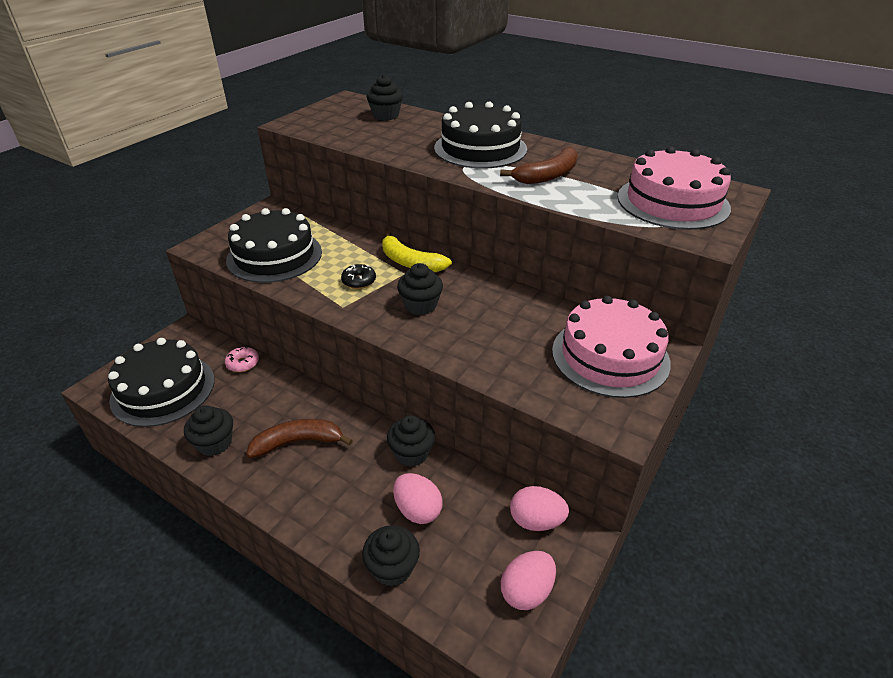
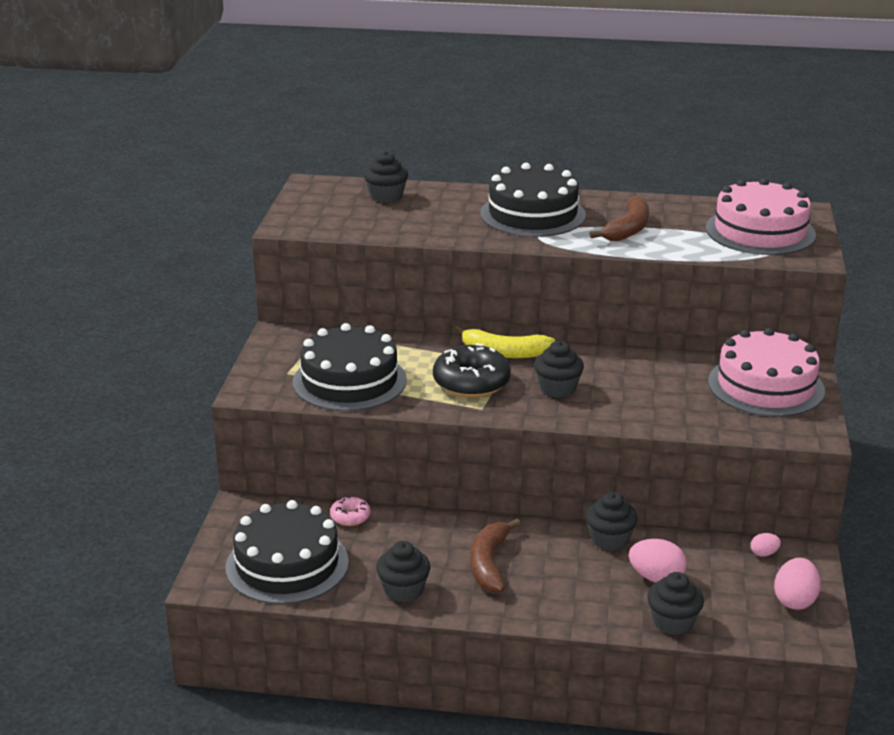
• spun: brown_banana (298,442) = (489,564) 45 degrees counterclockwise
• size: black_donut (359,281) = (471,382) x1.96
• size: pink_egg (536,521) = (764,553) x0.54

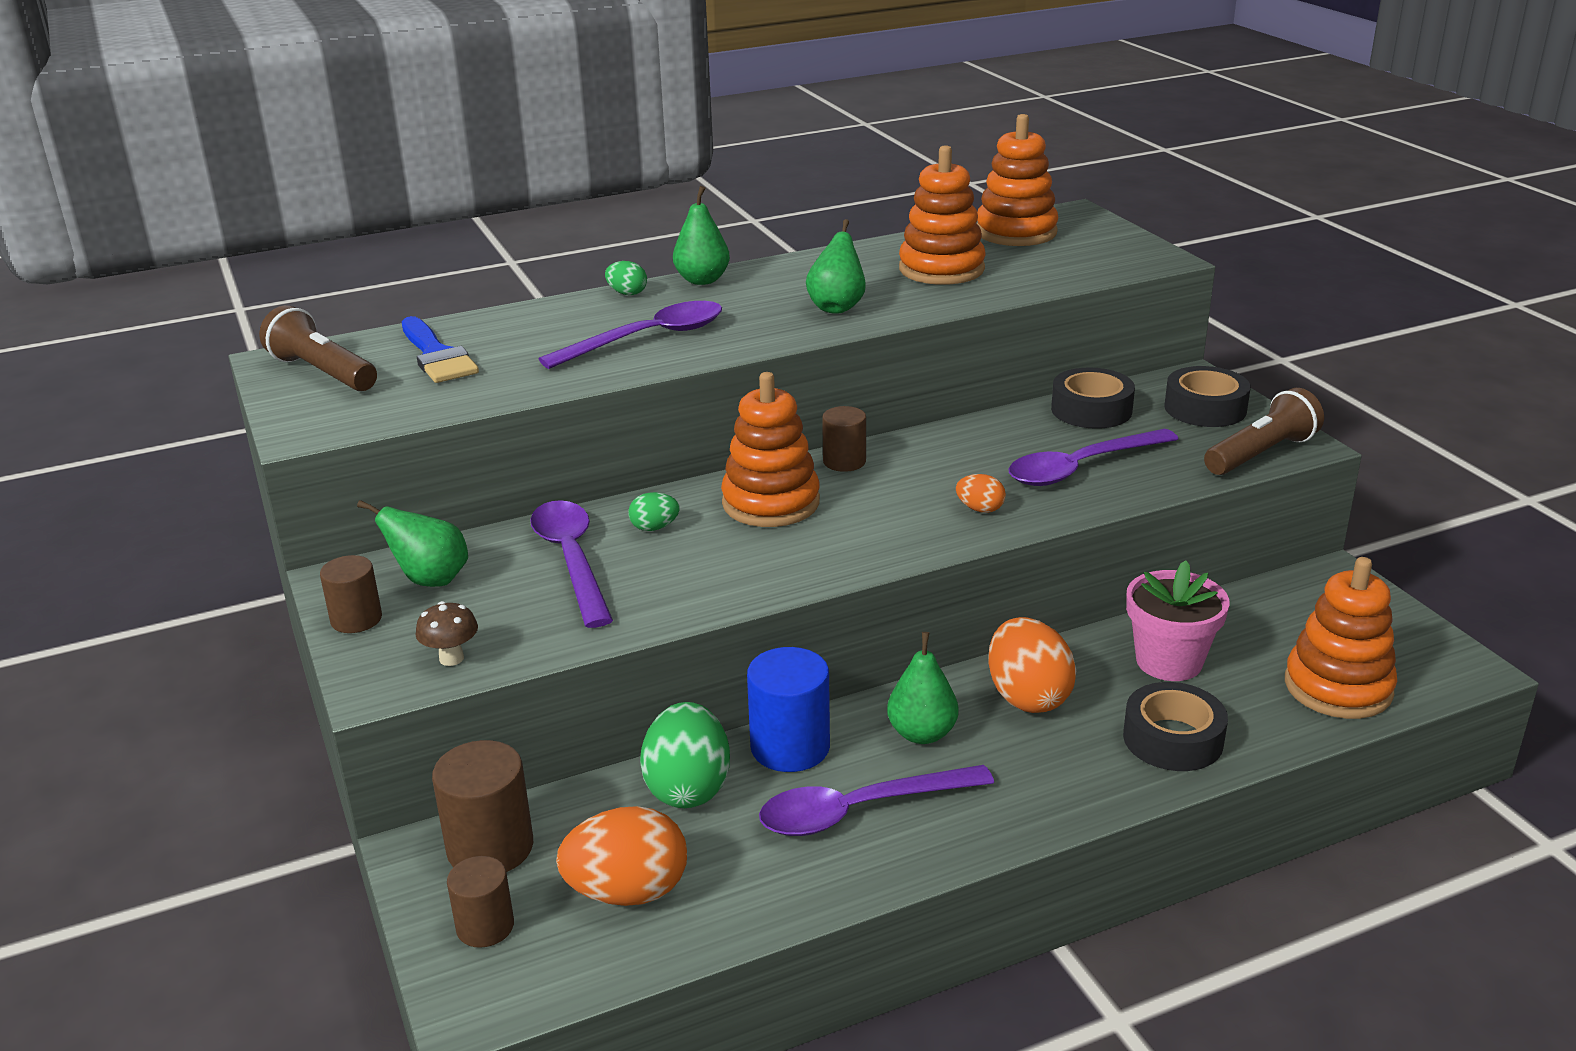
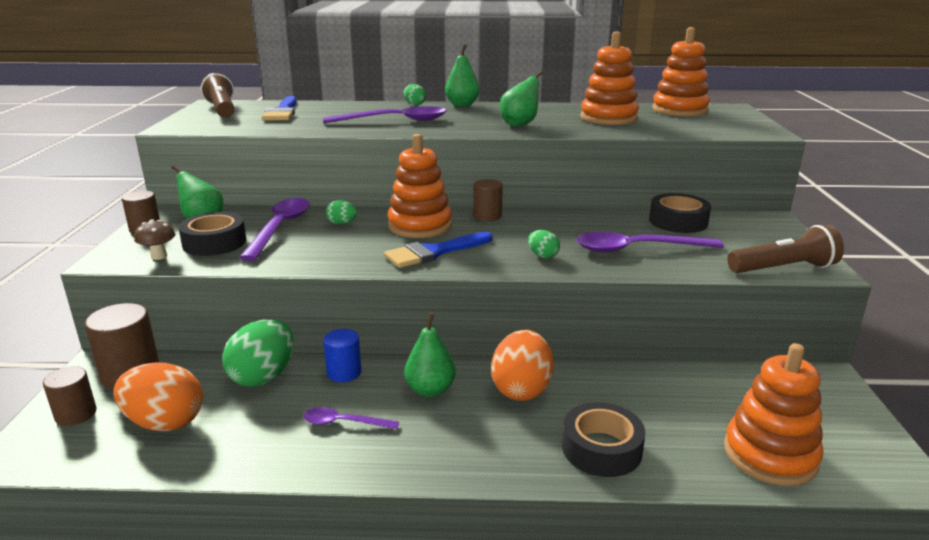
• missing: pink_flower_pot (1169,661)
• appeared: blue_brush (434,252)
• relocated: black_tape (1205,408) to (214,243)
• colour: orange_egg (980,509) to green_egg (543,256)
• size: blue_cylinder (790,747) = (344,372) x0.63
• size: purple_spoon (859,810) = (343,423) x0.54

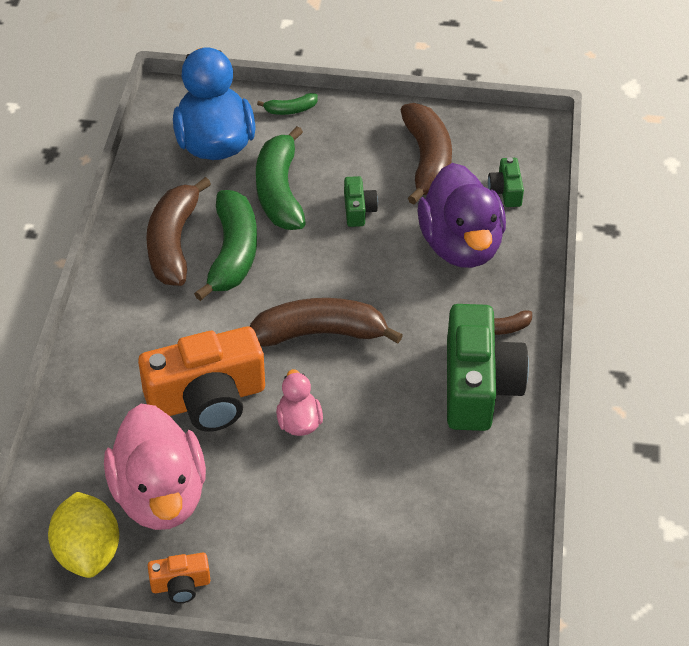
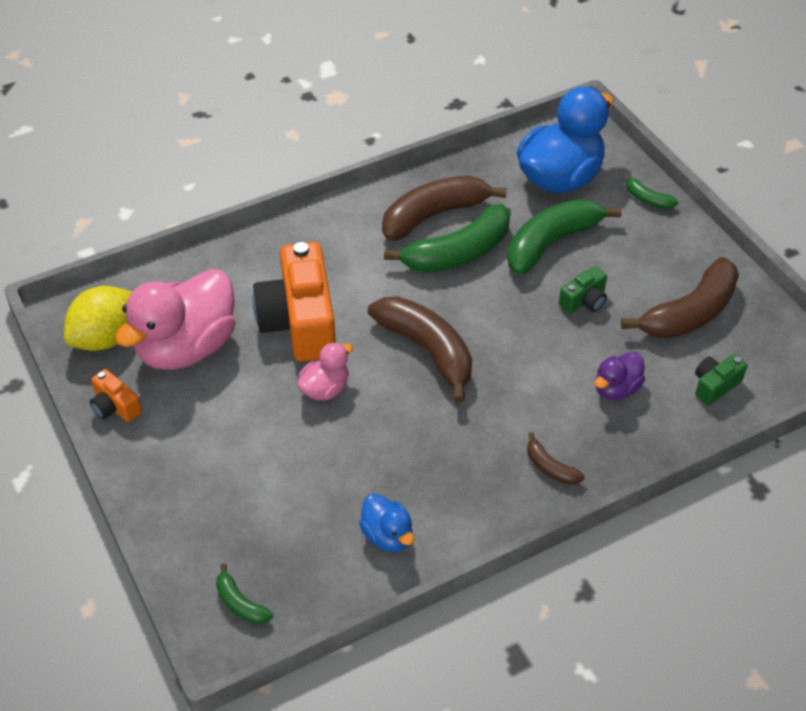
• missing: green_camera (478,386)
• appeared: green_banana (240,603)
• appeared: blue_duck (388,536)
• spun: orange_camera (207,399) = (300,322) 45 degrees clockwise
• size: purple_duck (460,246) = (616,389) x0.48

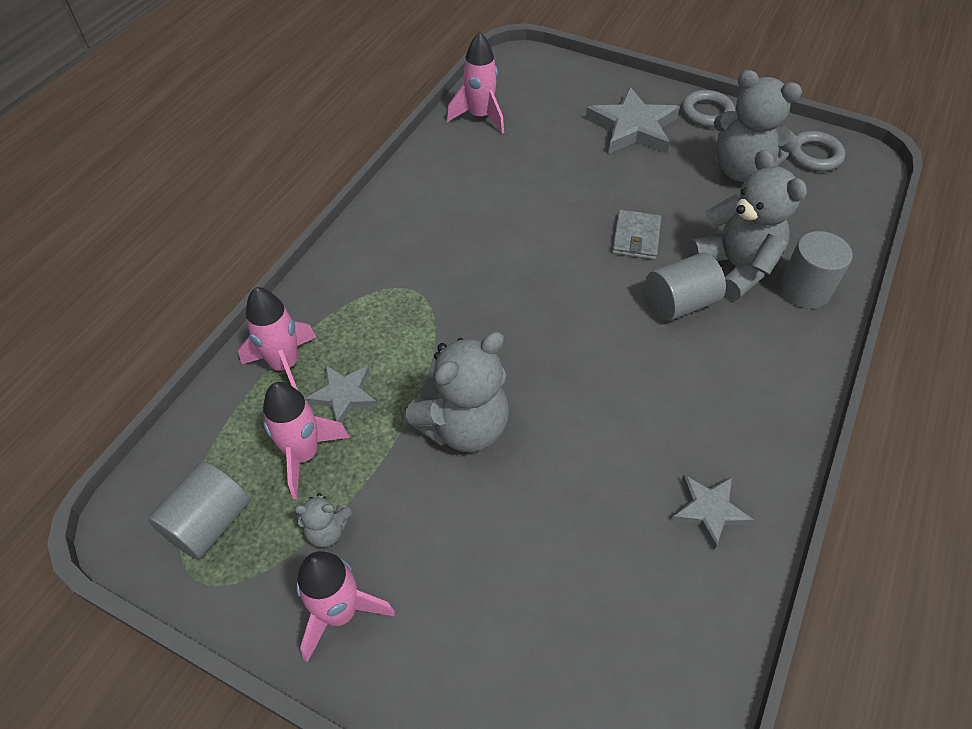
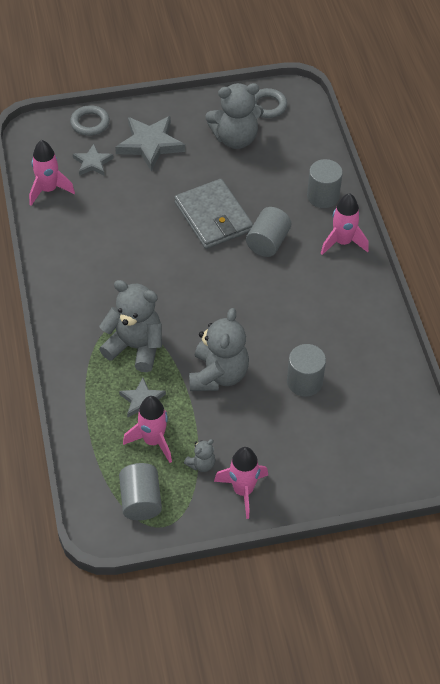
• appeared: grey_cylinder (304,382)
• relocated: pink_rocket (285,365) to (342,242)
• relocated: grey_star (708,510) to (92,163)
• relocated: grey_ring (706,113) to (90,123)
• relocated: grey_teddy_bear (735,267) to (135,347)
• size: grey_wallet (636,237) = (213,217) x1.81

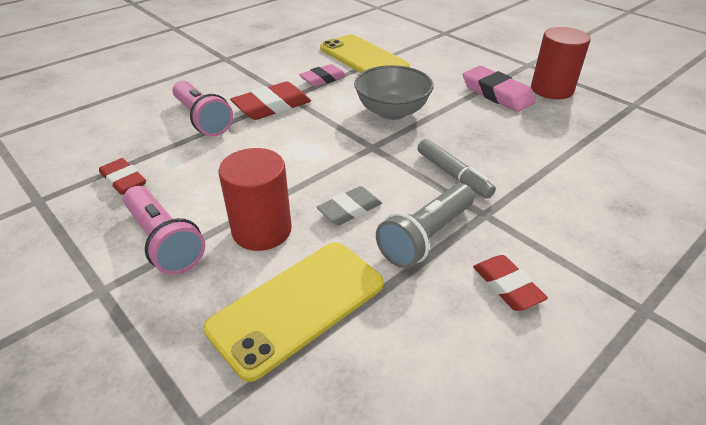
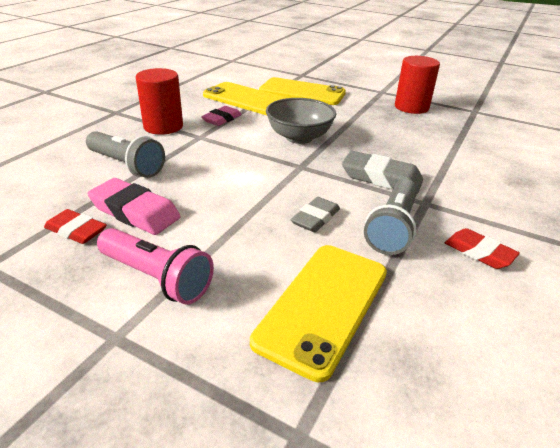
• missing: red_eraser (272,106)
• appeared: yellow_phone (302,92)
• relocated: red_cylinder (262,230) to (163,126)
• relocated: pink_eraser (497,94) to (135,212)
• exchanged: grey_marker (453,174) to grey_eraser (381,178)
• colour: pink_flashlight (202,119) to grey_flashlight (127,165)

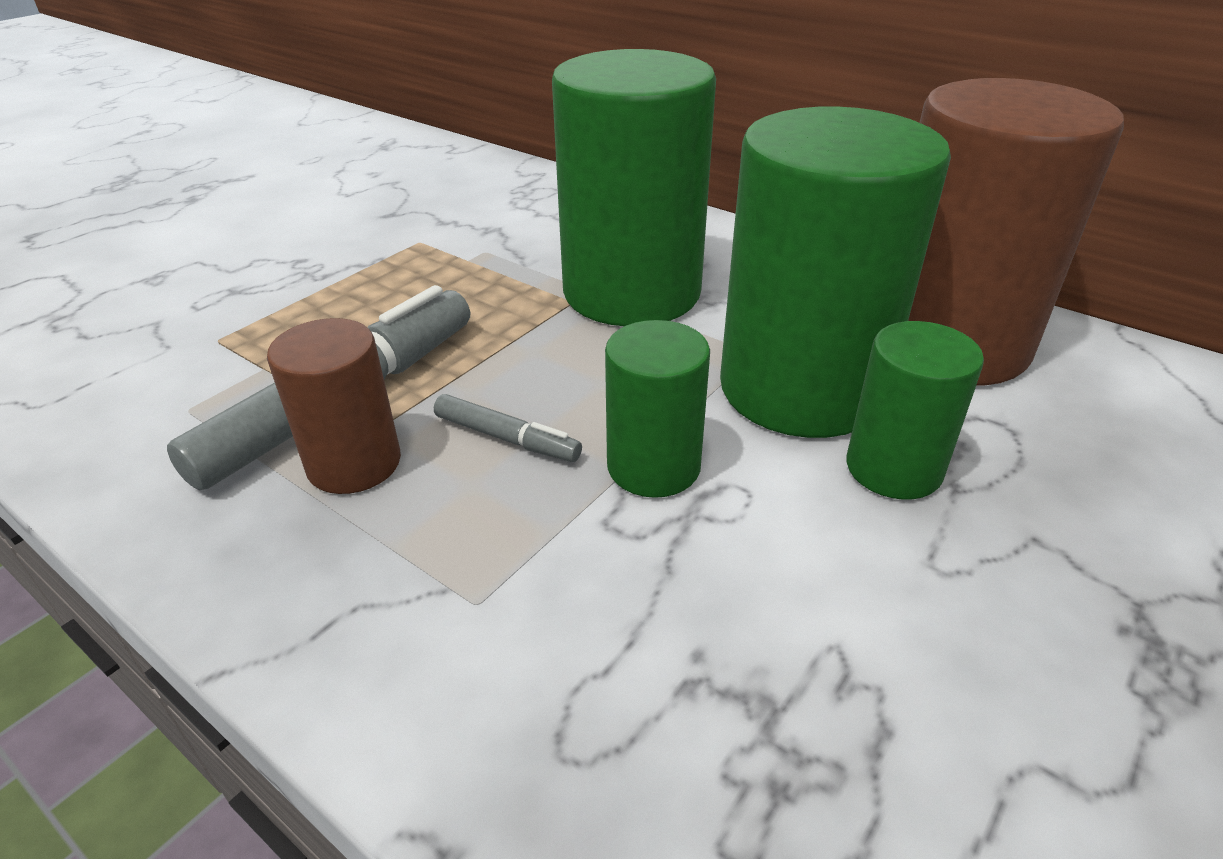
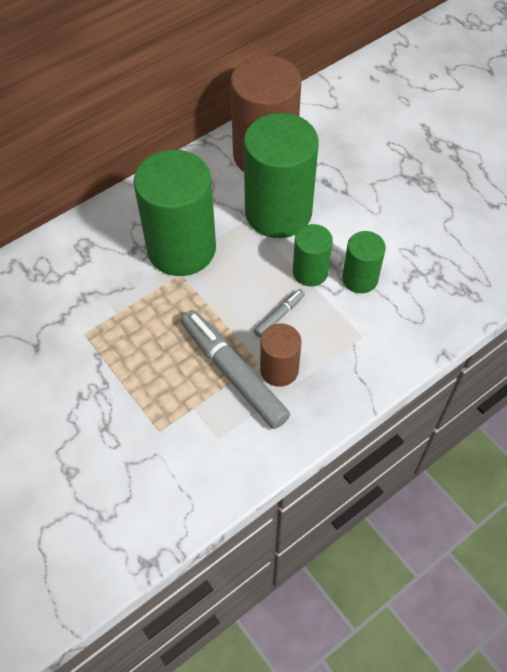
• relocated: green_cylinder (893,468) to (360,279)

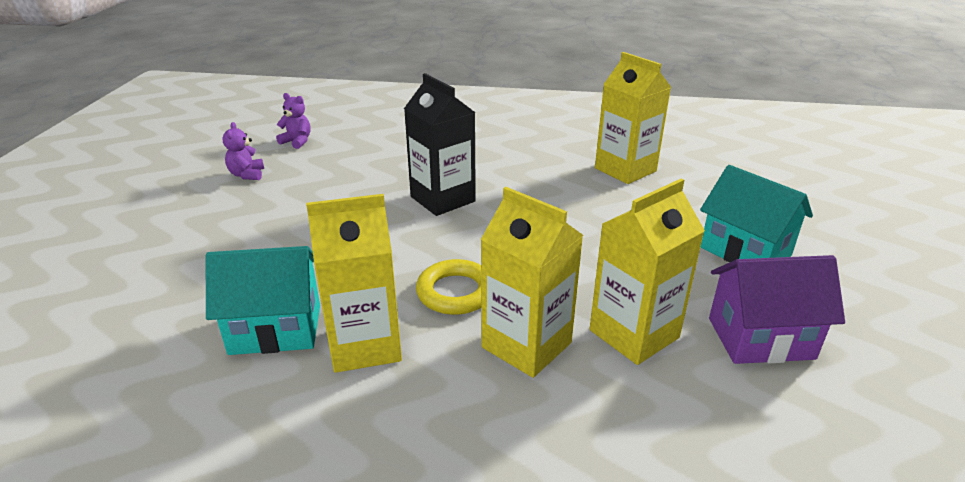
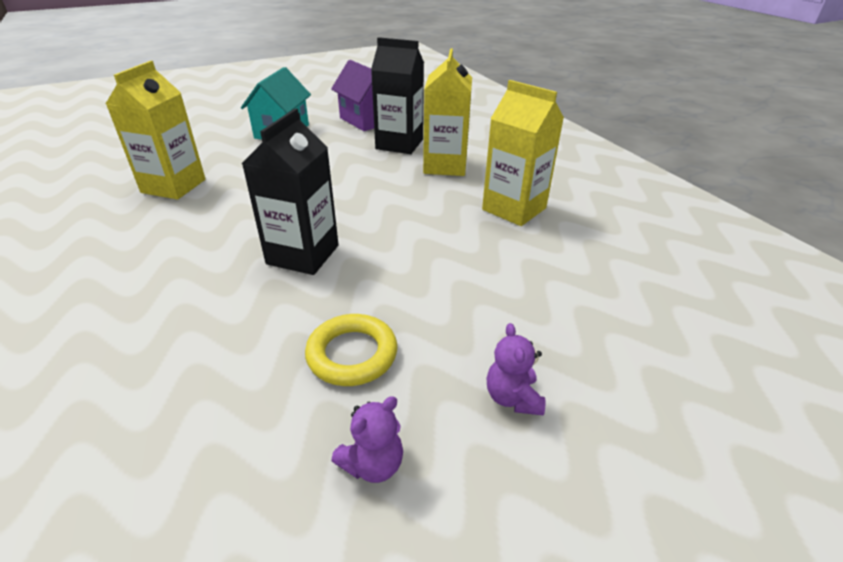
• missing: turquoise_house (276,329)
• relocated: purple_teddy_bear (297,141) to (512,398)
• relocated: yellow_ring (455,292) to (352,354)
• colour: yellow_carton (634,334) to black_carton (399,144)

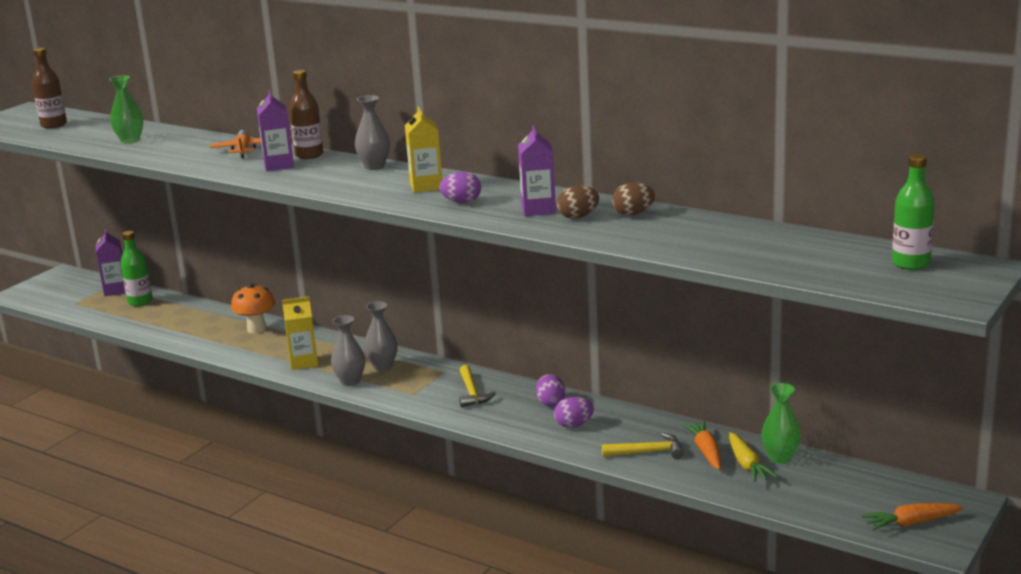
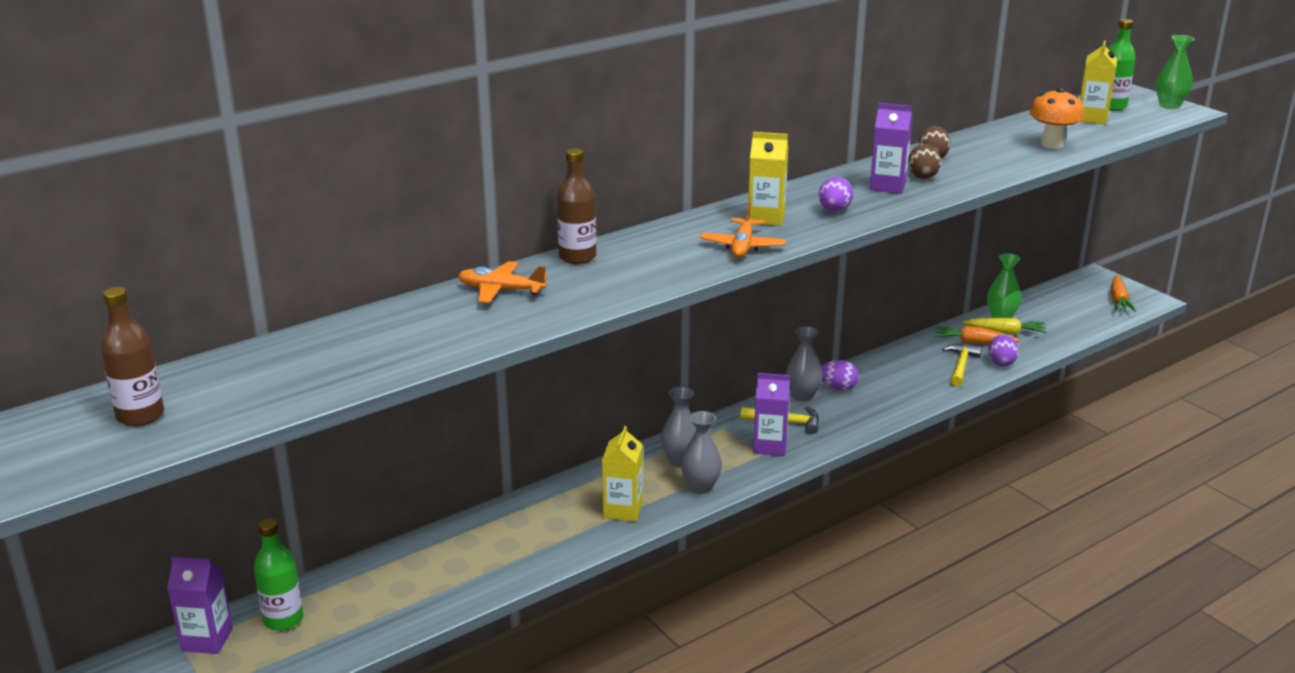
• appeared: orange_plane (742,246)
• appeared: yellow_carton (1092,118)
• relocated: green_vase (130,141) to (1169,106)
• relocated: orange_mushroom (256,329) to (1052,144)
• relocated: purple_carton (279,165) to (770,446)
• relocated: grey_vase (374,166) to (802,396)
• relocated: purple_egg (574,425) to (1001,362)

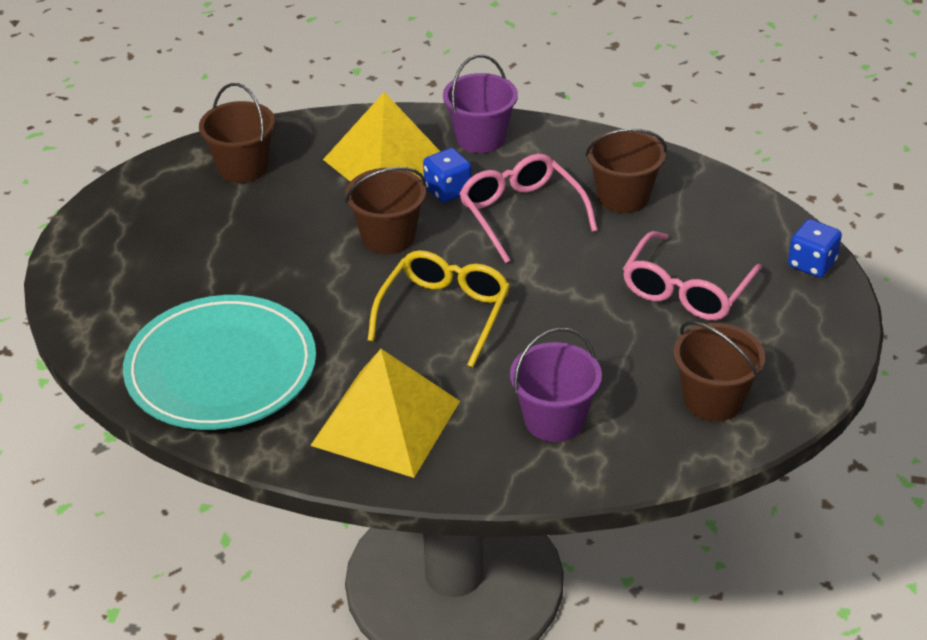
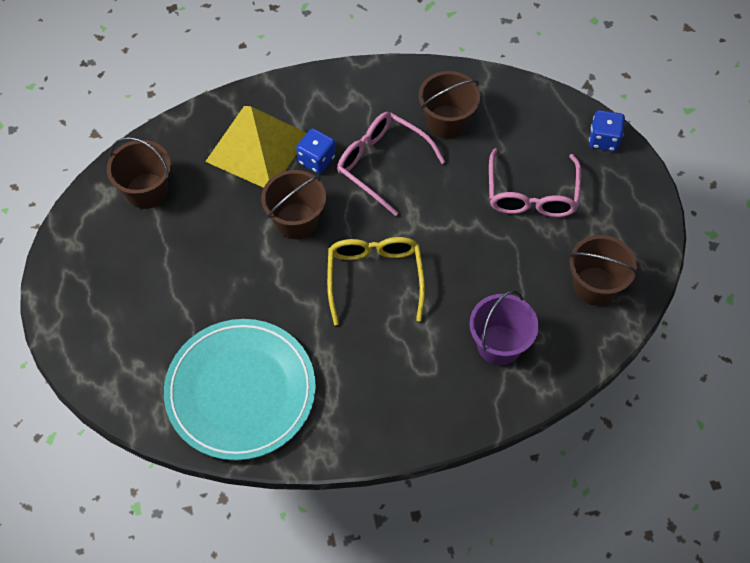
• missing: yellow_pyramid (386,423)
• missing: purple_bucket (480,138)

